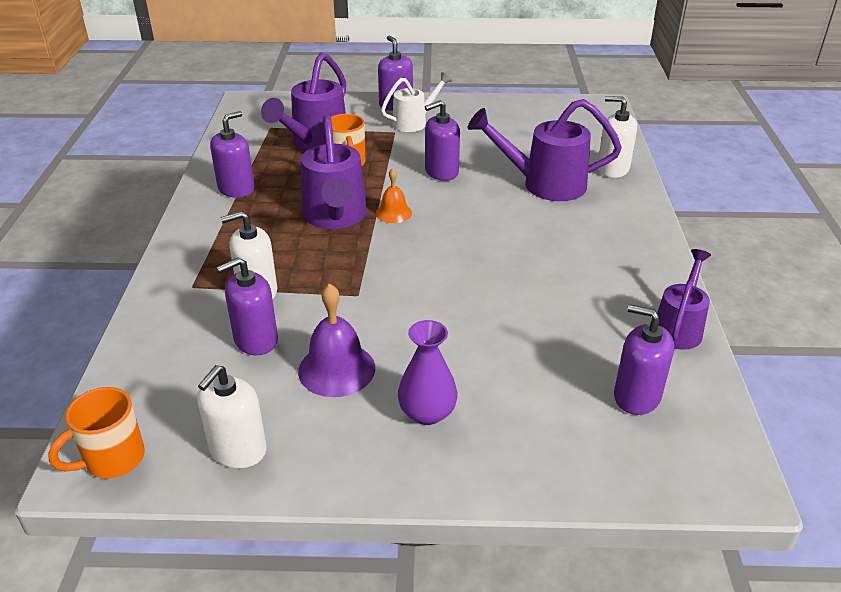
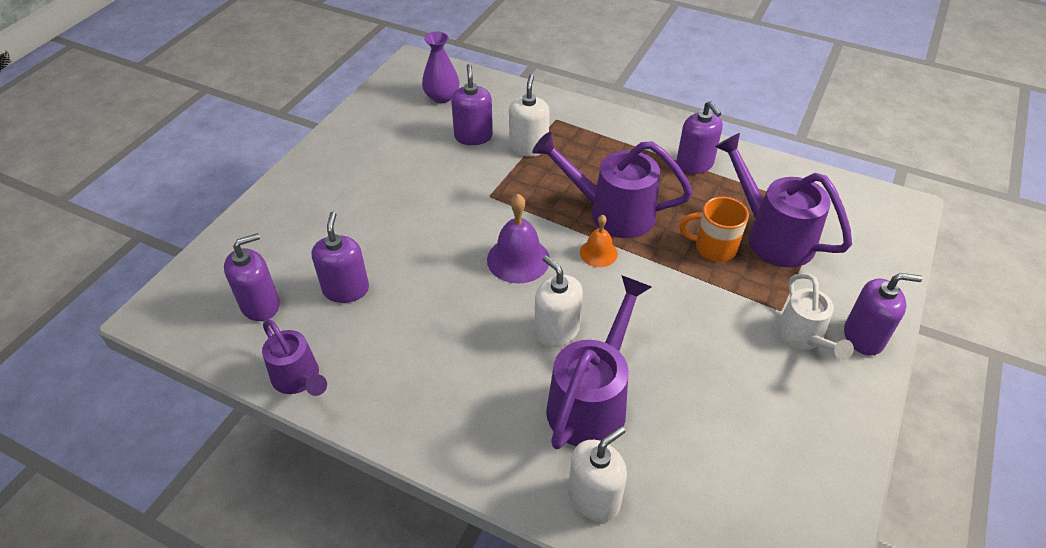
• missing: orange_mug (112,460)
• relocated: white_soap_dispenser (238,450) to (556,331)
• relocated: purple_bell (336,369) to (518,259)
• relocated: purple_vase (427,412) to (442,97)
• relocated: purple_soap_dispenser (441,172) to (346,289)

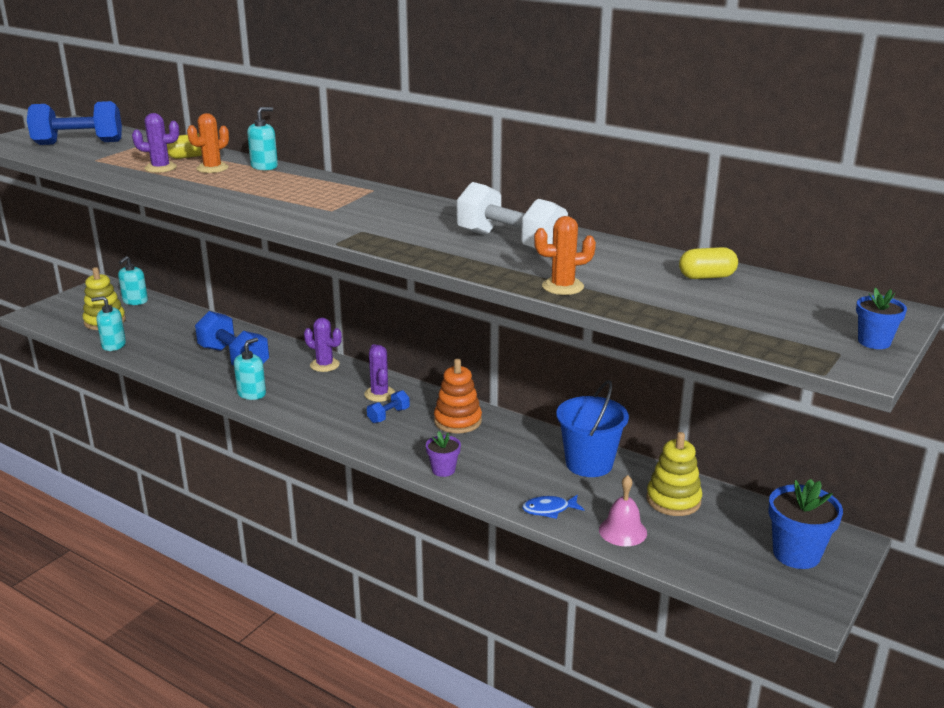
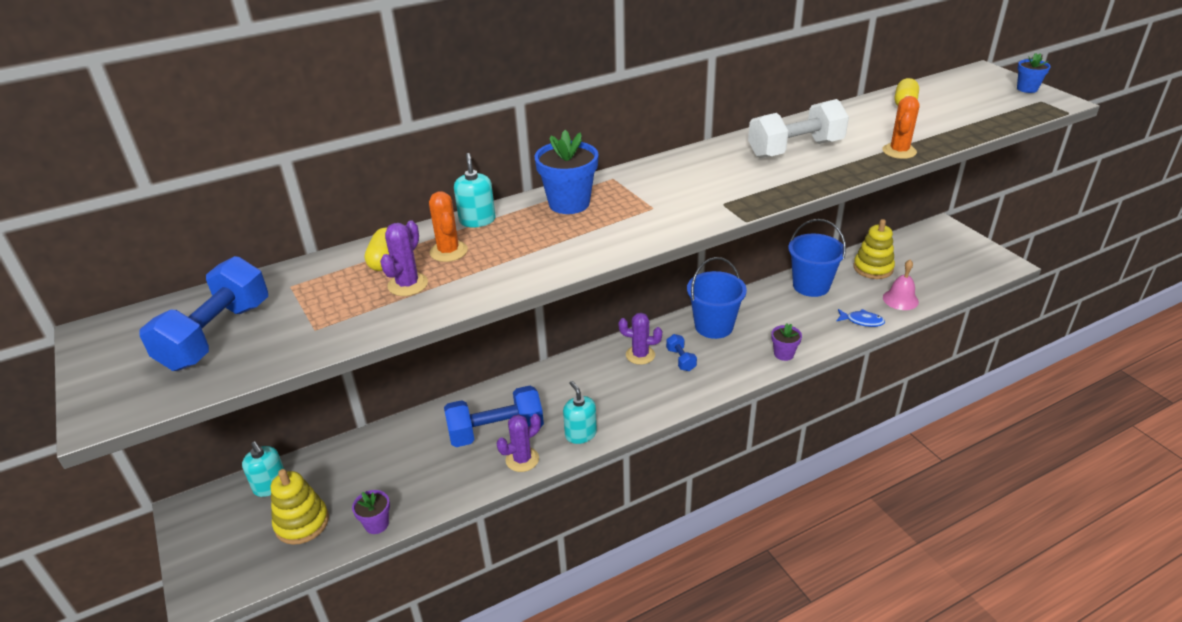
• relocated: purple_cactus (324,365) to (522,459)
• relocated: blue_flower_pot (796,554) to (569,203)
• exchanged: turquoise_soap_dispenser (113,345) to purple_flower_pot (376,524)
• exchanged: orange_stacking_toy (457,421) to blue_bucket (714,326)
• spun: blue_fish (549,510) = (862,321) 90 degrees counterclockwise

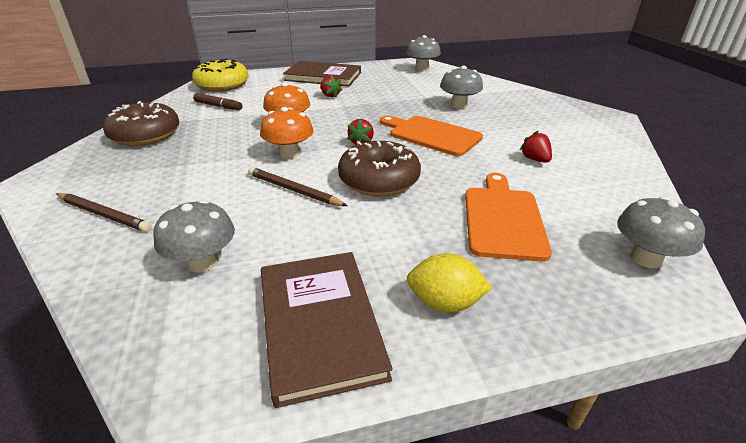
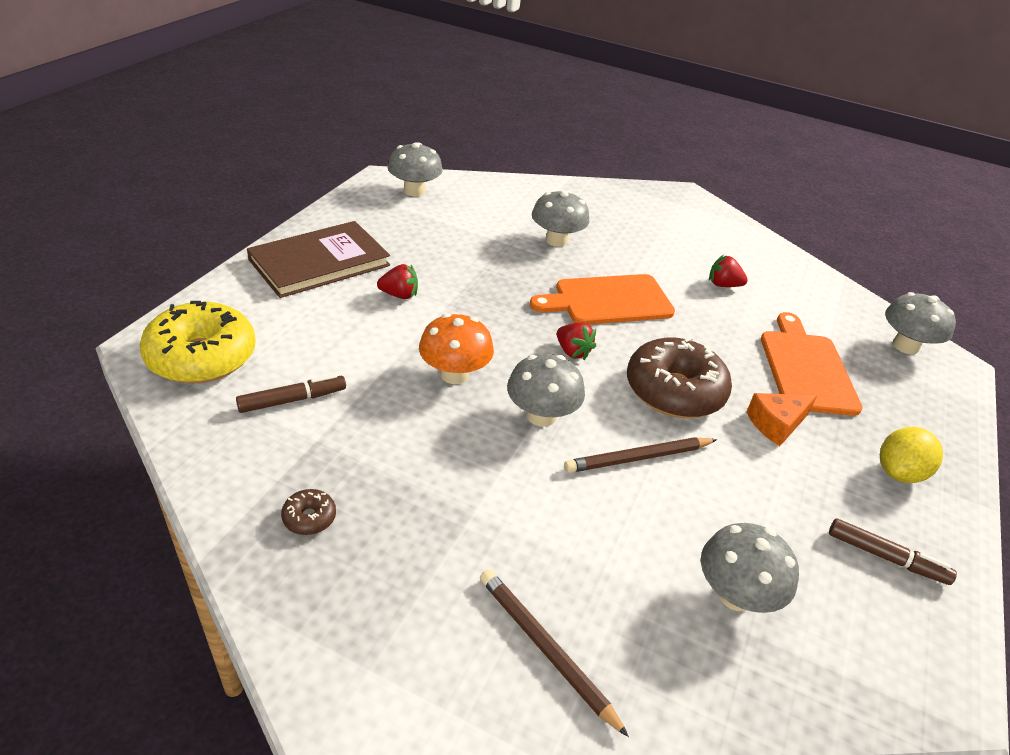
• appeared: orange_cheese (776,424)
• exchanged: brown_book (320,324) to brown_marker (886,557)
• colour: orange_mushroom (289,153) to grey_mushroom (541,415)
• spun: brown_pencil (104,214) = (545,649) 105 degrees counterclockwise
• spun: orange_cutting_board (503,219) = (806,368) 45 degrees clockwise
• size: brown_donut (146,135) = (309,518) x0.41

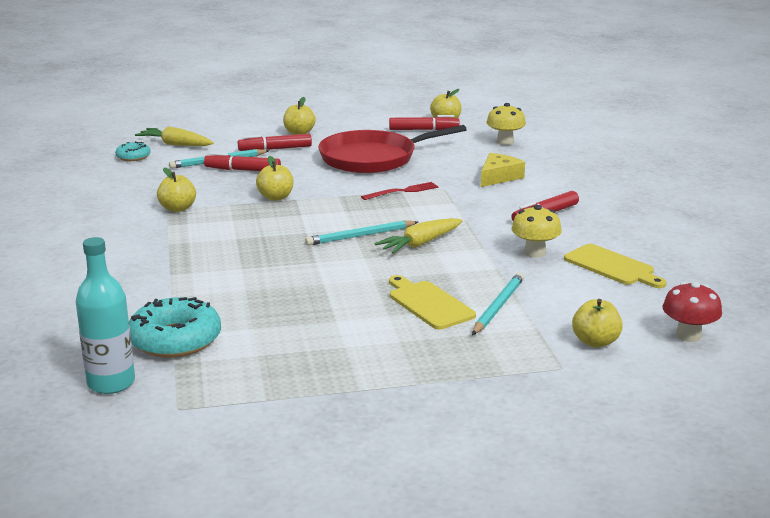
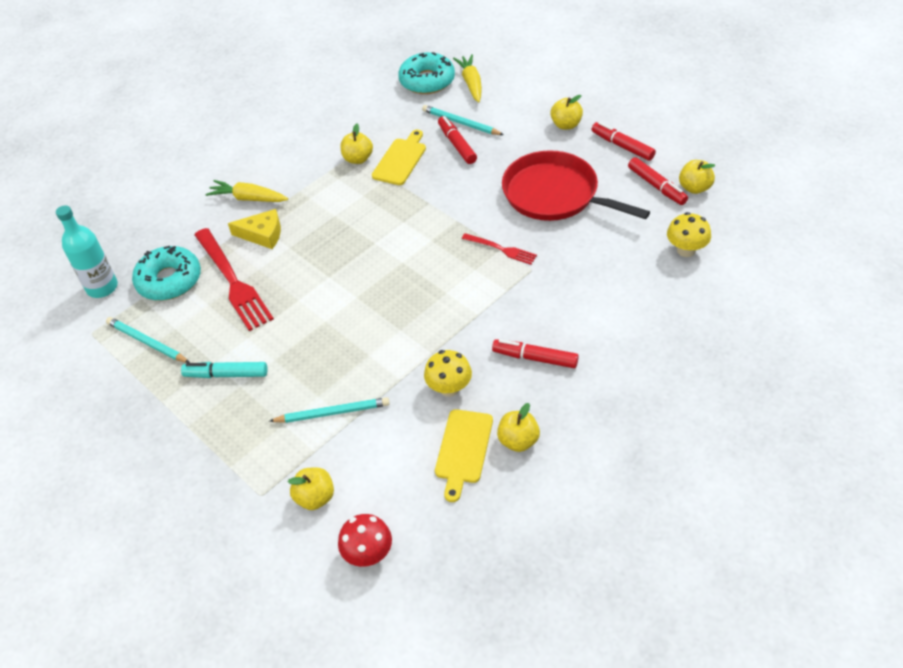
• appeared: turquoise_marker (226,374)
• appeared: red_fork (233,282)
• relocated: red_marker (275,149) to (622,146)
• relocated: yellow_apple (276,197) to (518,441)
• relocated: turquoise_pencil (361,236) to (147,342)
• relocated: yellow_carrot (420,244) to (248,198)
• relocated: yellow_cutting_board (428,303) to (400,160)
• relocated: yellow_cheese (498,177) to (262,234)
• size: turquoise_donut (133,157) = (427,81) x1.88

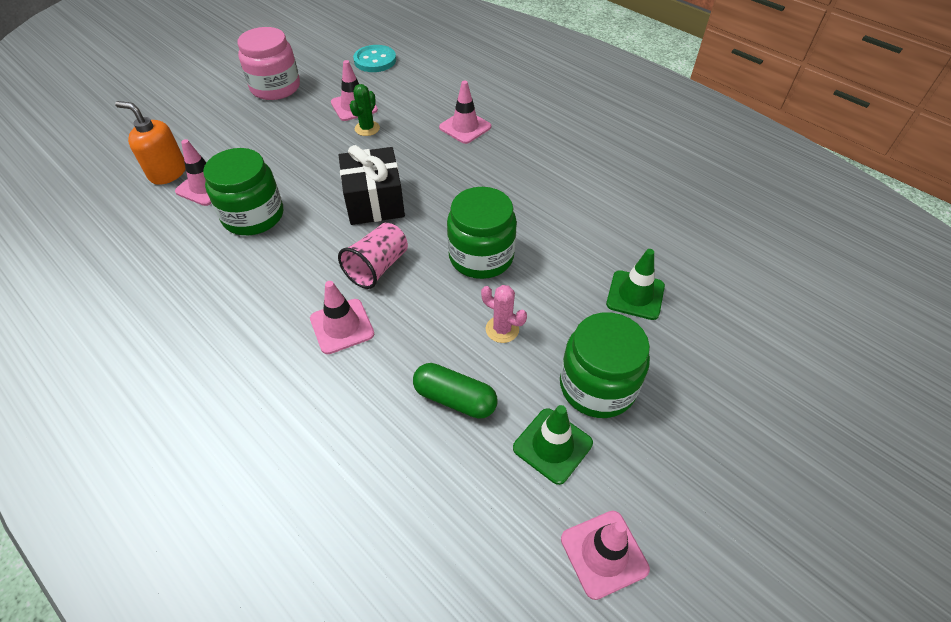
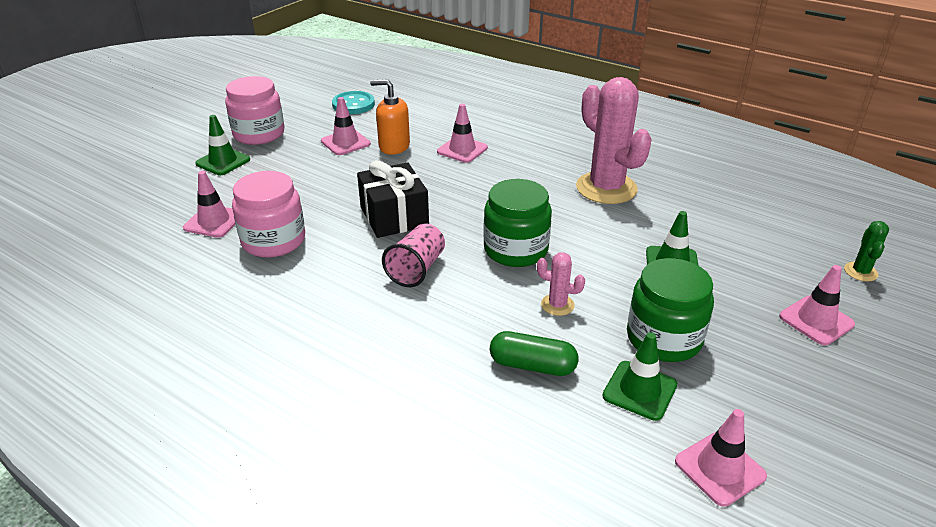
• appeared: green_traffic_cone (223,162)
• appeared: pink_cactus (606,188)
• relocated: orange_soap_dispenser (168,172) to (394,146)
• relocated: pink_traffic_cone (342,326) to (816,320)
• relocated: green_cactus (367,128) to (860,272)
• colour: green_jar (253,216) to pink_jar (273,241)

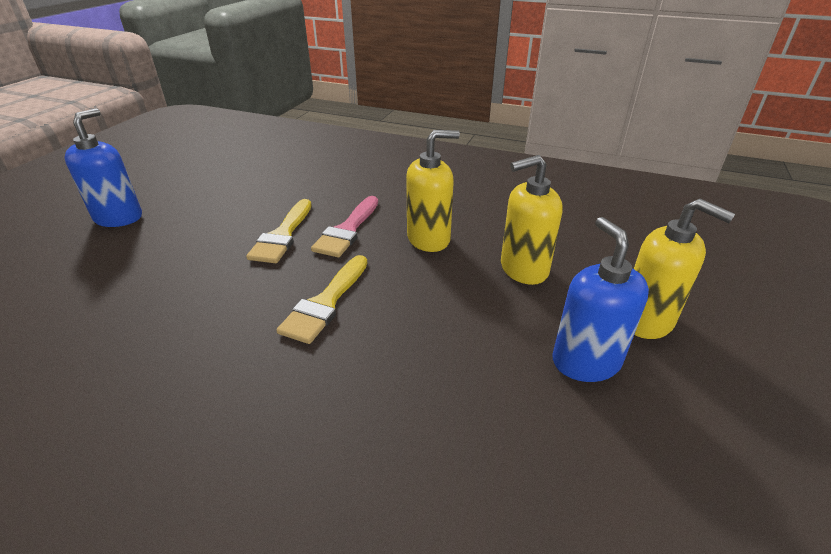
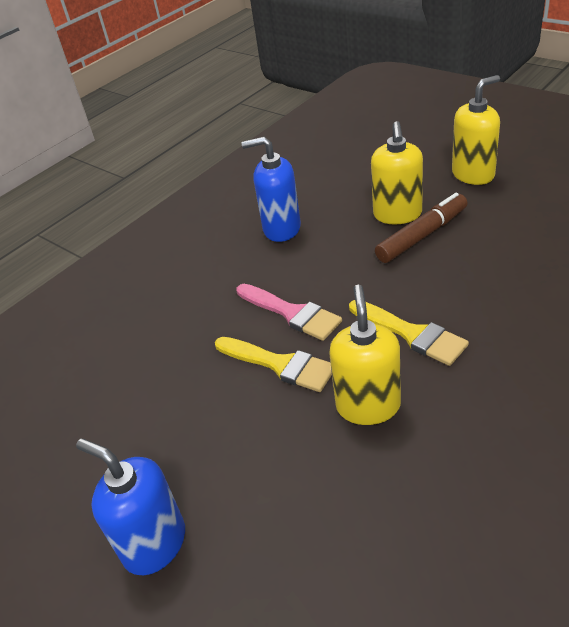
• appeared: brown_marker (422,235)
• relocated: yellow_soap_dispenser (429,239) to (368,405)
• relocated: blue_soap_dispenser (585,361) to (281,229)

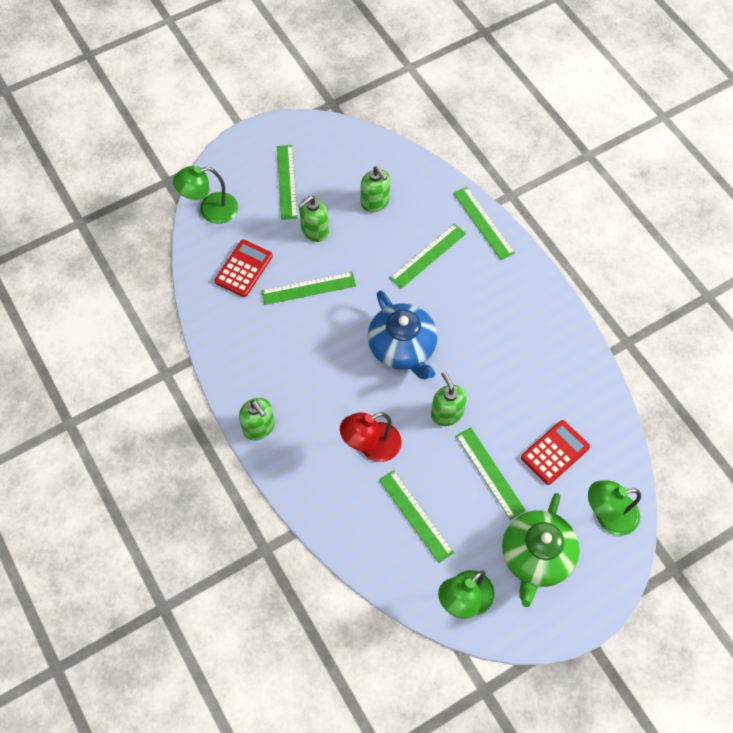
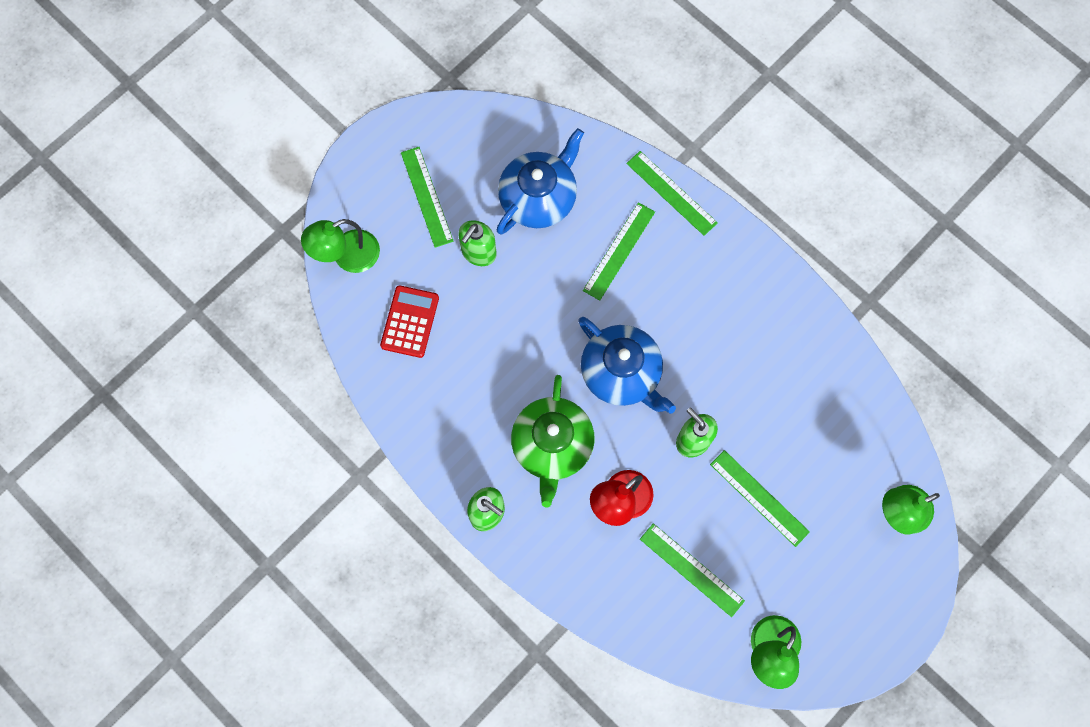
• missing: green_ruler (308,288)
• missing: red_calculator (555,452)
• relocated: green_teapot (536,556) to (552,446)
• exchanged: green_soap_dispenser (375,202) to blue_teapot (539,197)

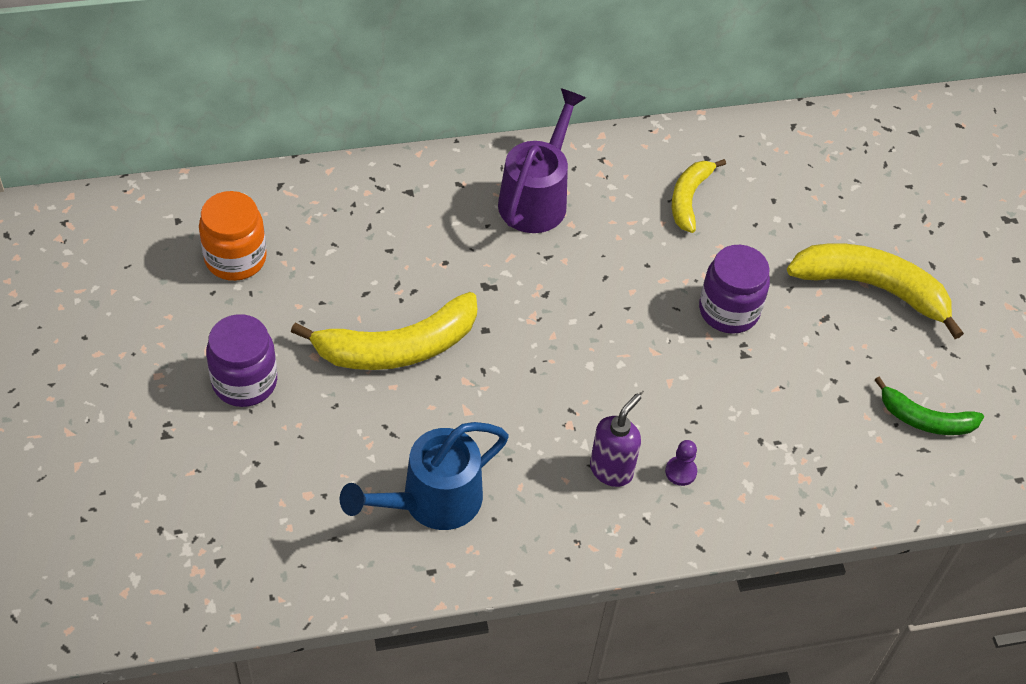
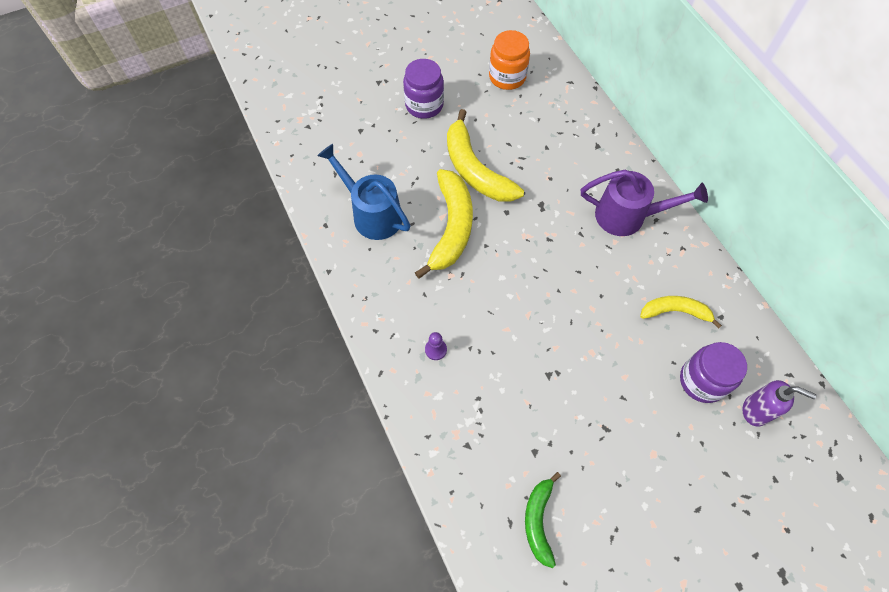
• relocated: purple_soap_dispenser (611,470) to (755,411)
• relocated: purple_jar (729,310) to (702,381)
• relocated: yellow_banana (872,288) to (451,228)

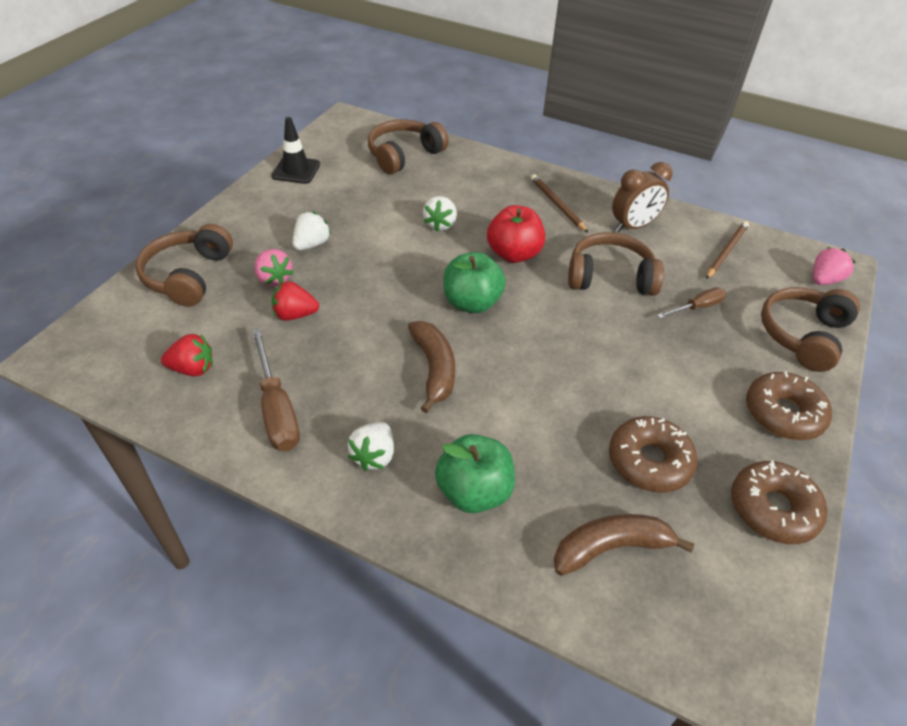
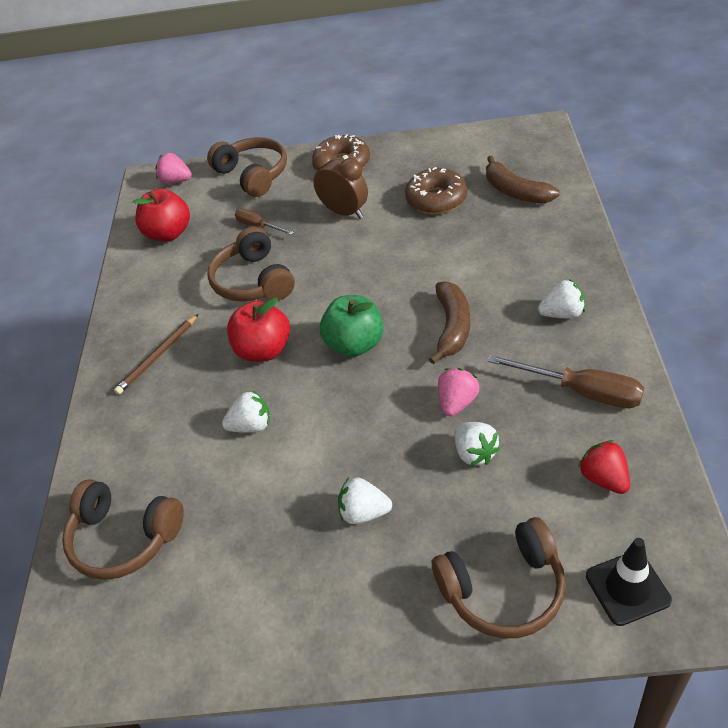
• missing: green_apple (474,492)
• missing: brown_donut (773,509)
• relocated: pink_strawberry (274,279) to (457,402)
• relocated: black_traffic_cone (296,170) to (627,588)
• relocated: brown_clock (633,226) to (344,212)
• exchanged: brown_pencil (726,251) to red_apple (169,233)
• colour: red_strawberry (295,315) to white_strawberry (475,453)
• spun: brown_screwdriver (276,409) = (581,391) 75 degrees clockwise
• spun: brown_banana (434,369) = (452,327) 135 degrees clockwise
• spun: brown_headphones (803,335) = (253,175) 135 degrees counterclockwise

